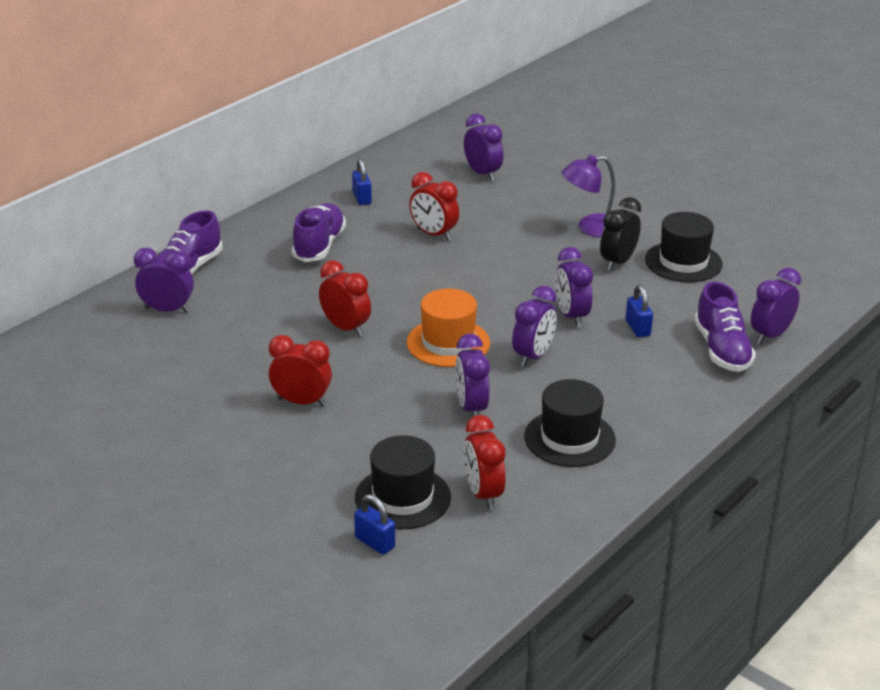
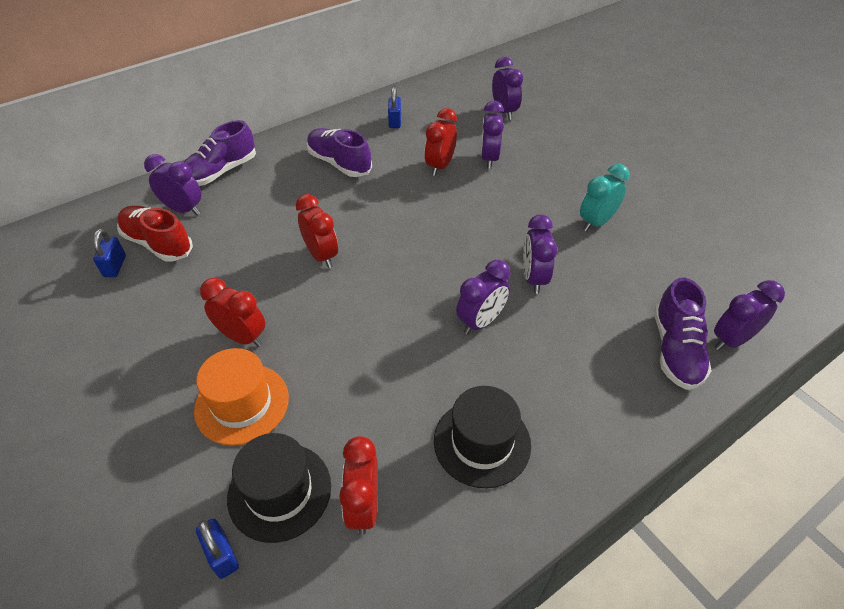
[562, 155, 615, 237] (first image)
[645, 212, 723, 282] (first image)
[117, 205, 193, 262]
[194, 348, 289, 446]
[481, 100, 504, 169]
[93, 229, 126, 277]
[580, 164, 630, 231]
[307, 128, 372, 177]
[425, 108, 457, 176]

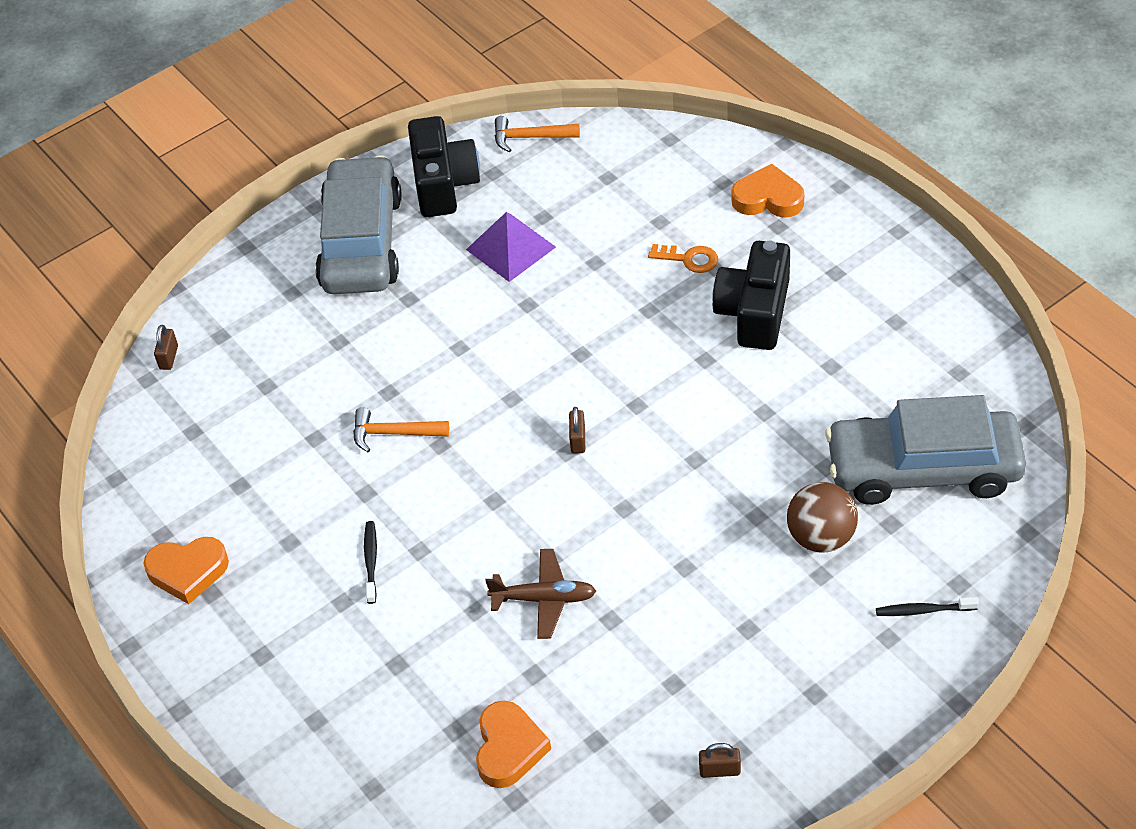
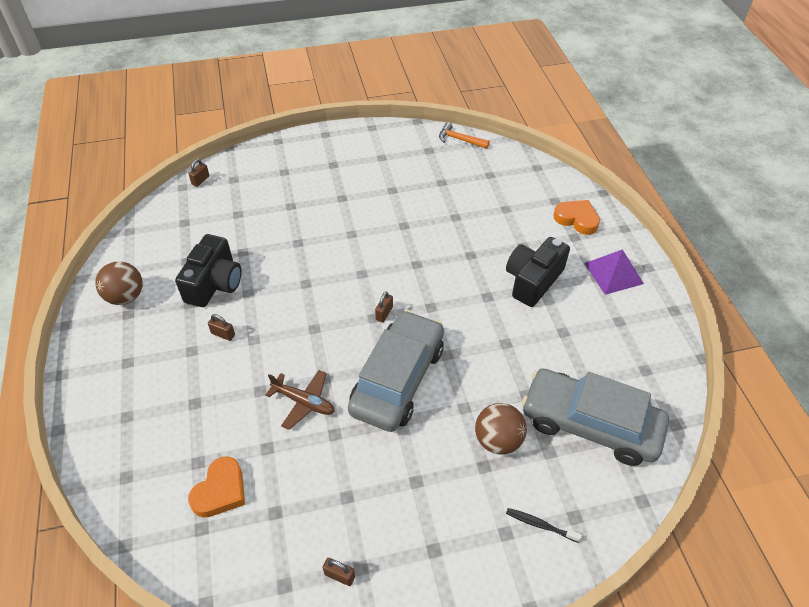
[353, 407, 449, 452] (first image)
[648, 244, 718, 273] (first image)
[348, 310, 444, 432]
[175, 234, 242, 307]
[584, 249, 644, 295]
[95, 261, 143, 305]
[208, 314, 235, 341]

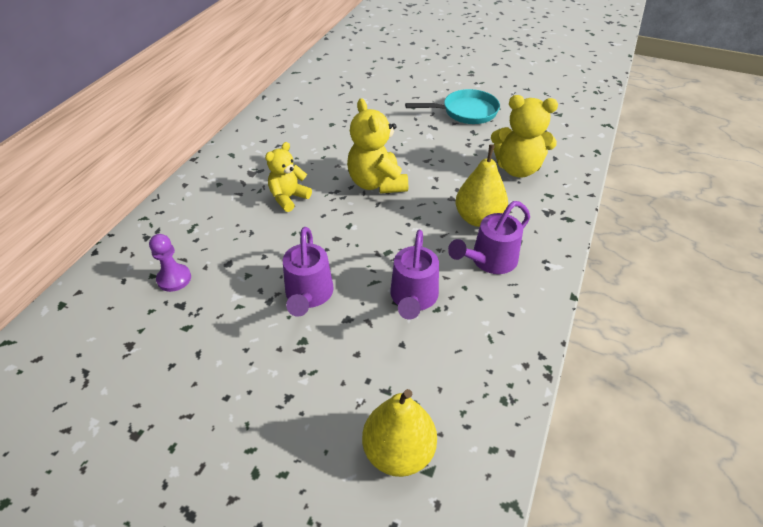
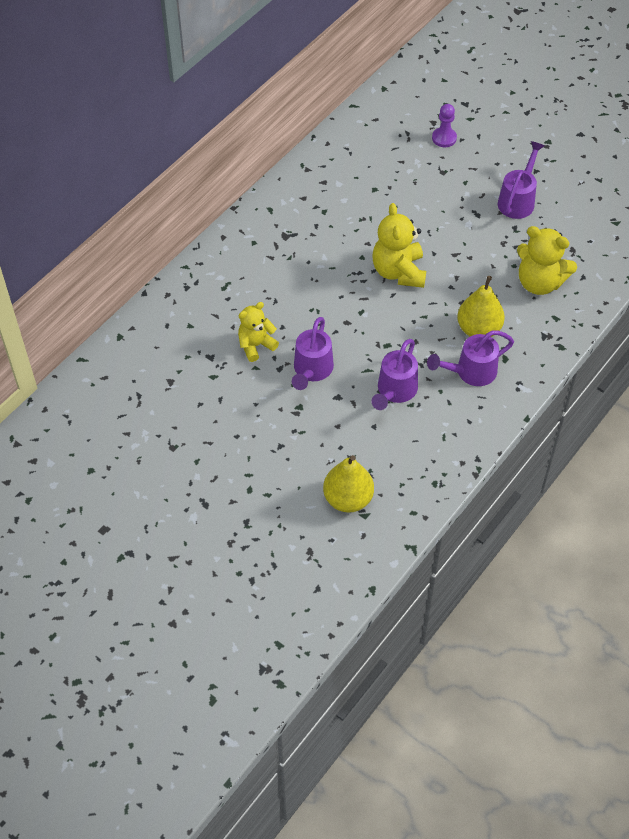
[432, 104, 457, 147]
[238, 302, 279, 362]
[498, 141, 544, 219]

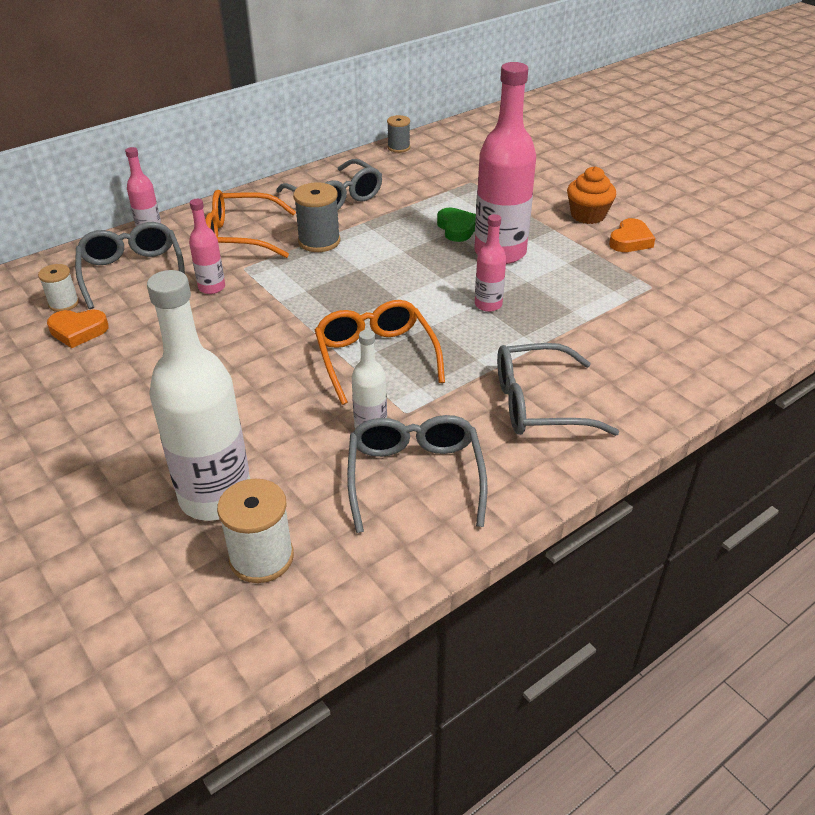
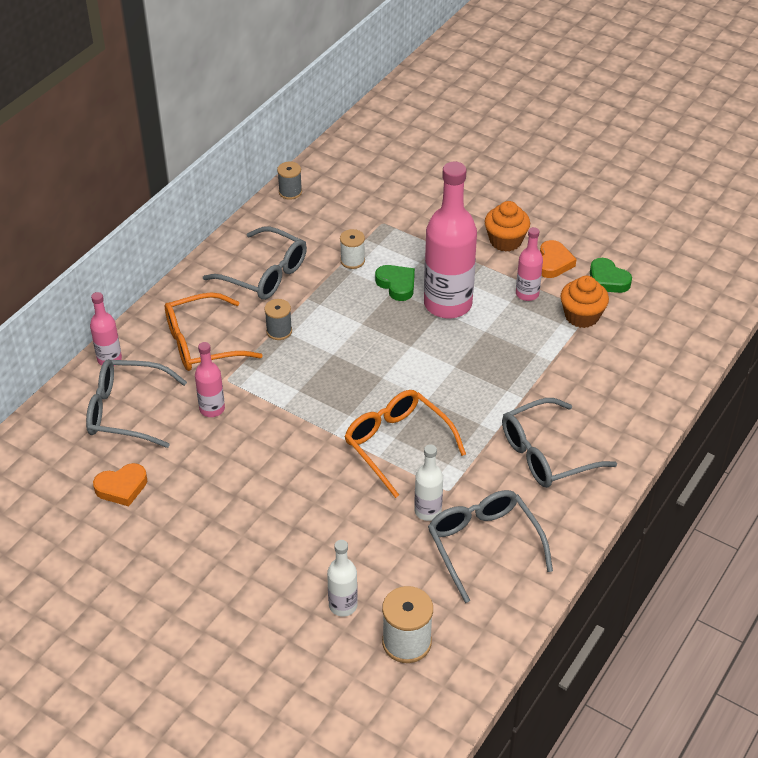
[561, 276, 609, 328]
[590, 258, 632, 293]
[340, 229, 365, 269]
[516, 227, 543, 301]
[86, 359, 187, 448]
[327, 540, 358, 616]
[264, 299, 292, 340]

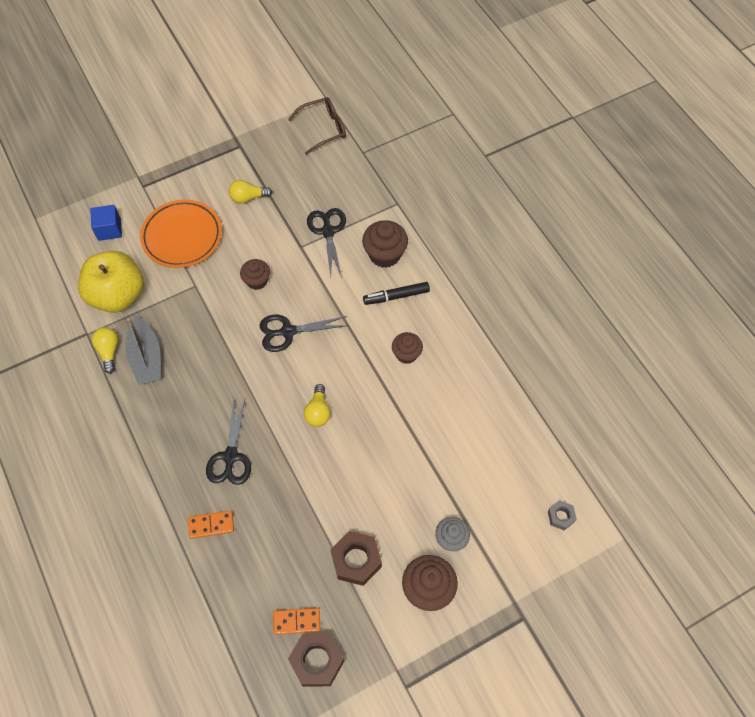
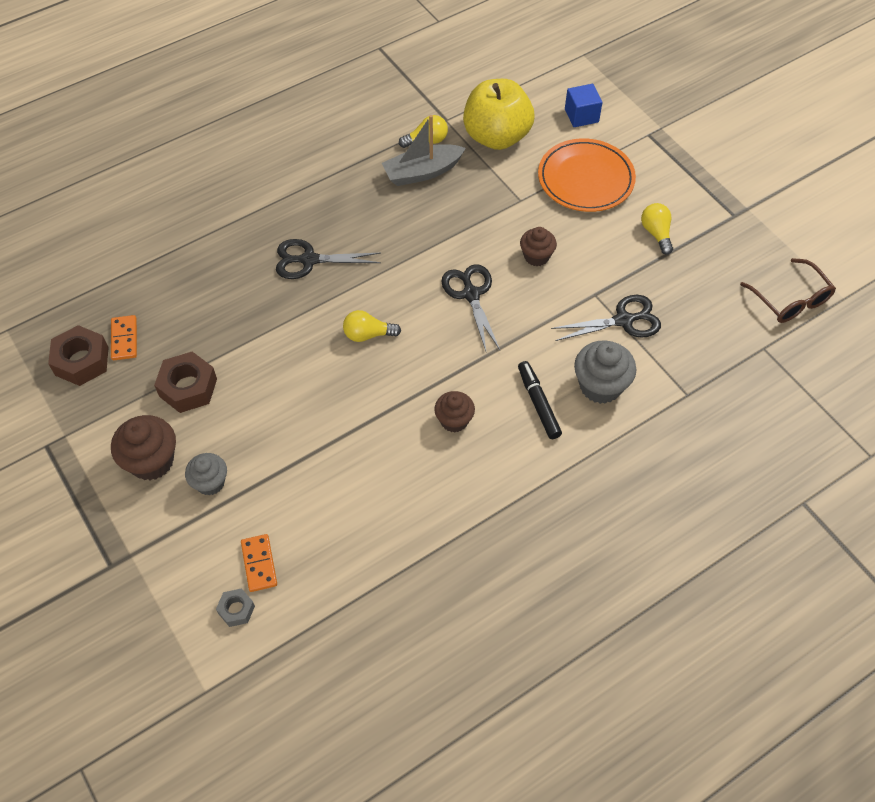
[241, 534, 277, 592]
[574, 340, 636, 404]

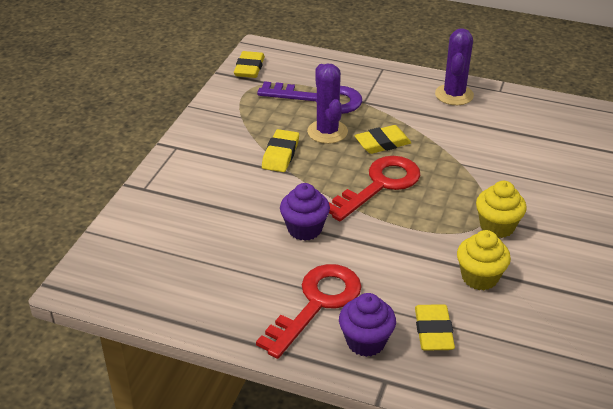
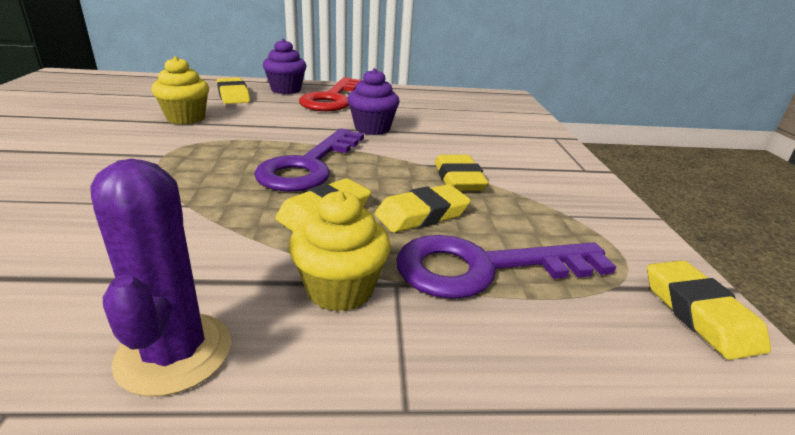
[289, 190, 391, 312]
[375, 184, 471, 233]
[254, 128, 364, 192]

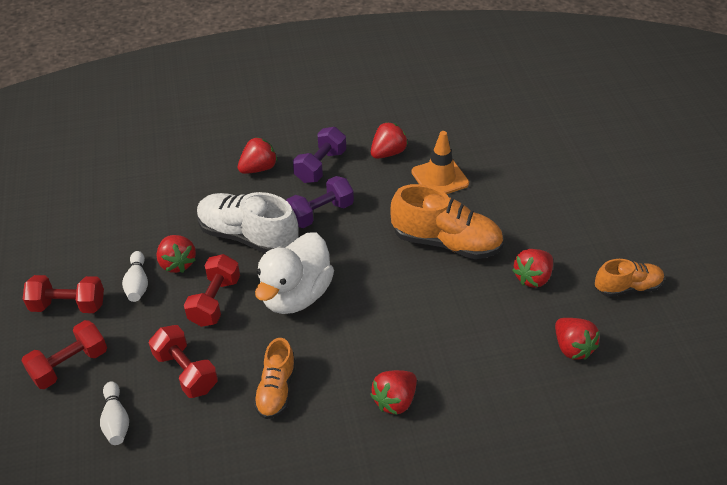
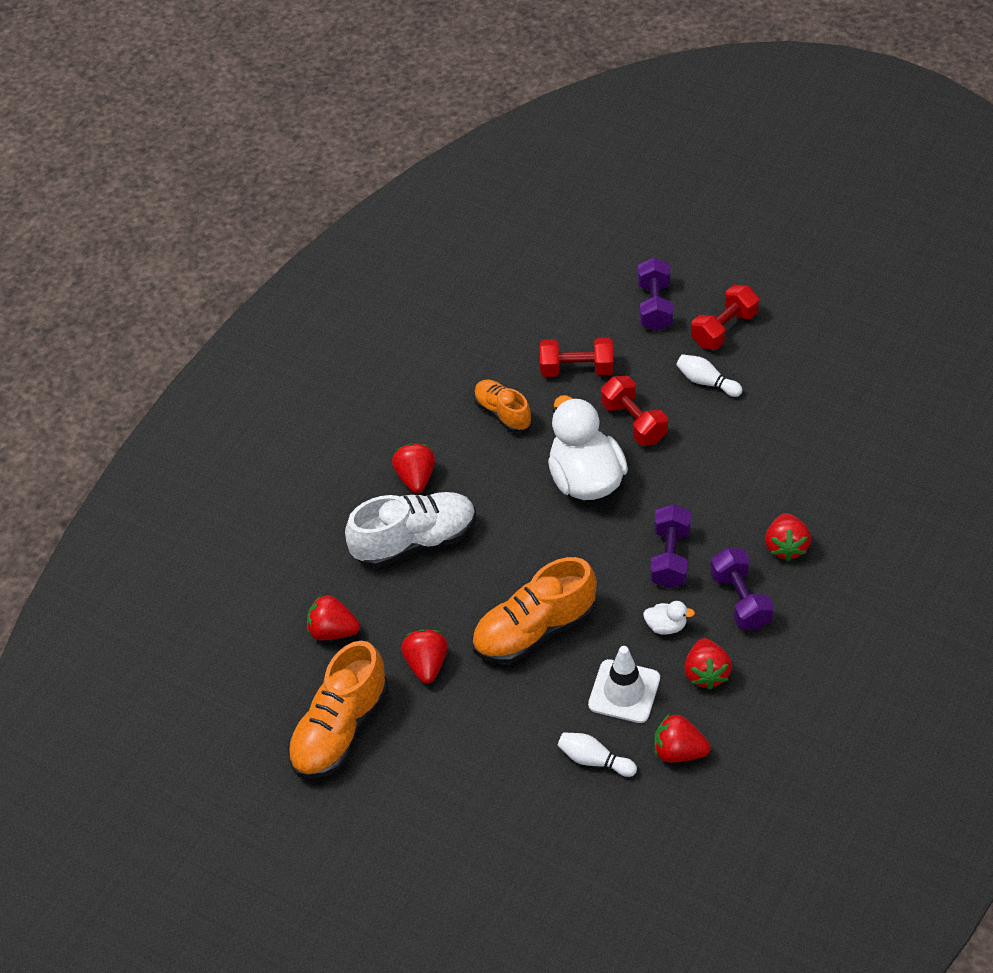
[643, 601, 695, 635]
[557, 732, 637, 777]
[654, 714, 711, 763]
[345, 492, 476, 568]
[638, 257, 673, 331]
[588, 646, 660, 723]
[287, 641, 389, 779]

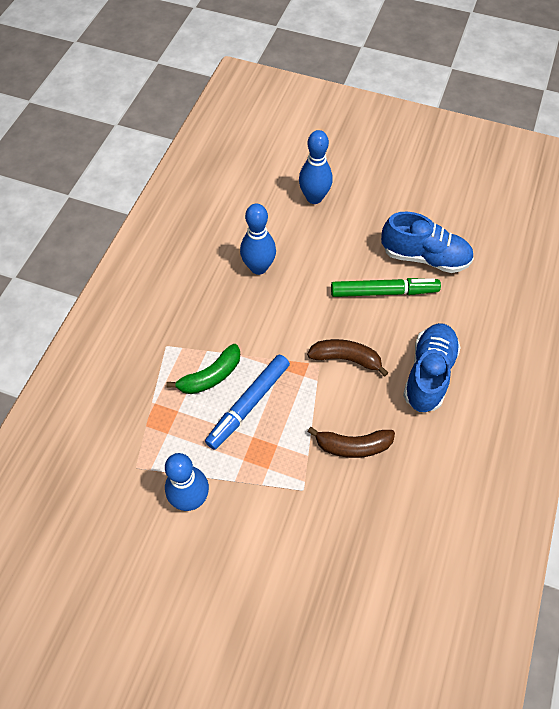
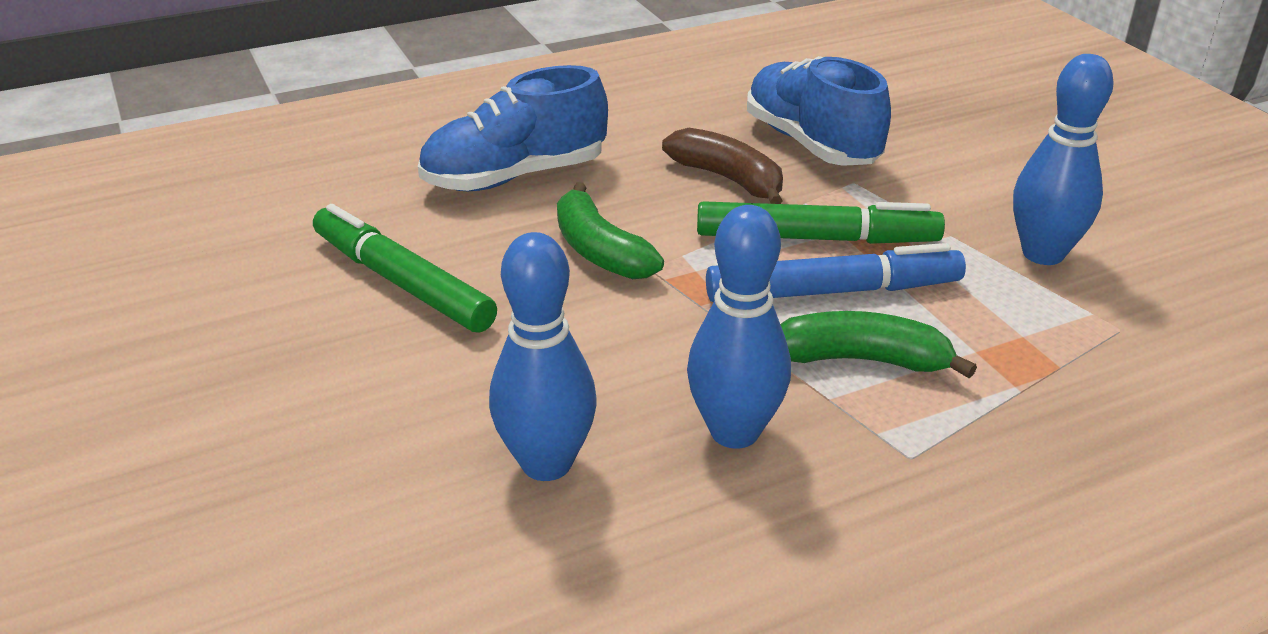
[697, 201, 945, 244]
[687, 205, 791, 449]
[747, 56, 891, 166]
[557, 182, 664, 279]

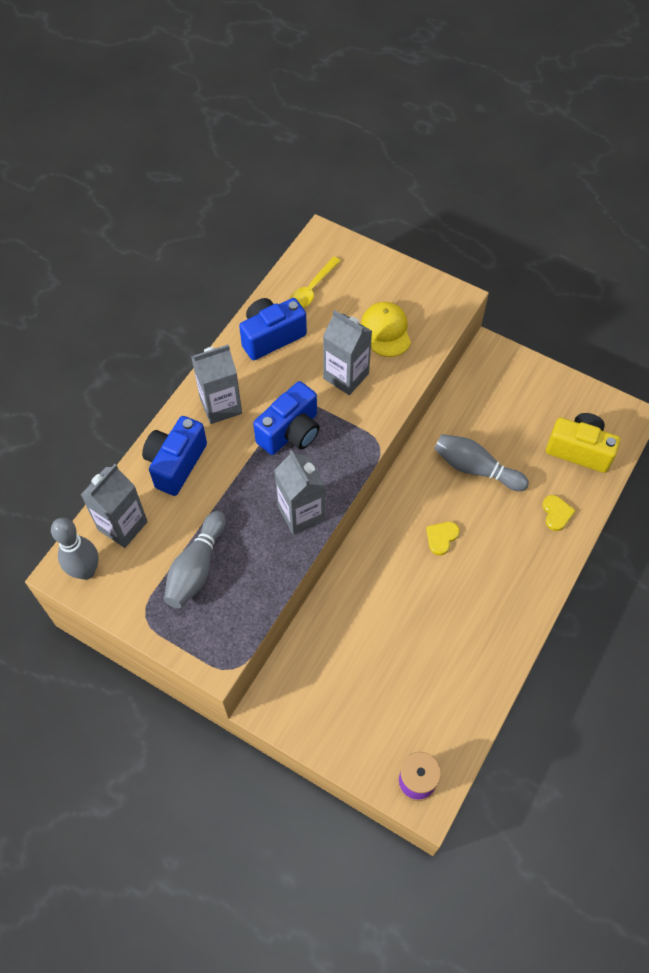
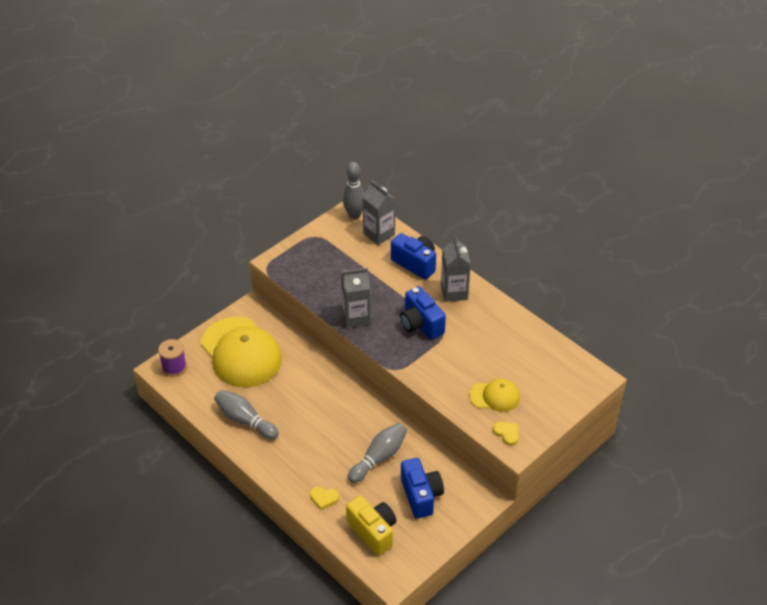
[290, 257, 341, 308] (first image)
[323, 310, 372, 395] (first image)
[201, 317, 282, 387]
[214, 390, 279, 439]
[401, 458, 444, 519]
[492, 422, 519, 445]
[346, 496, 396, 556]

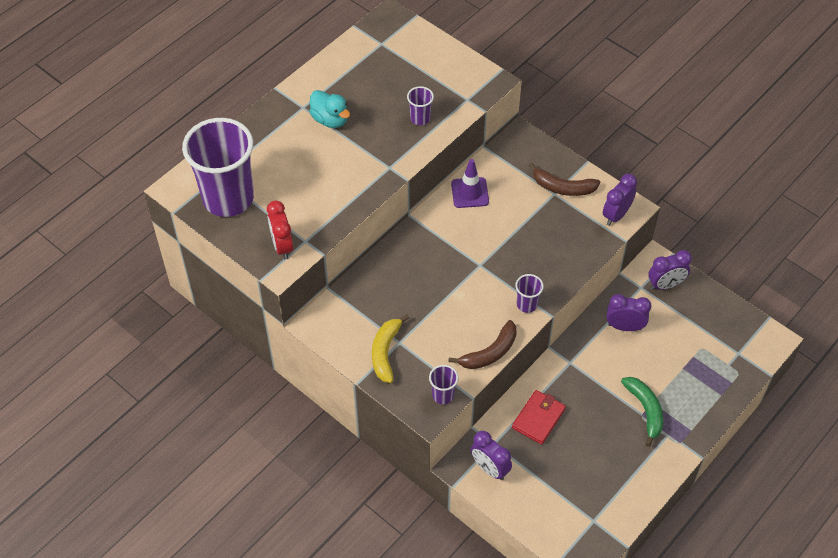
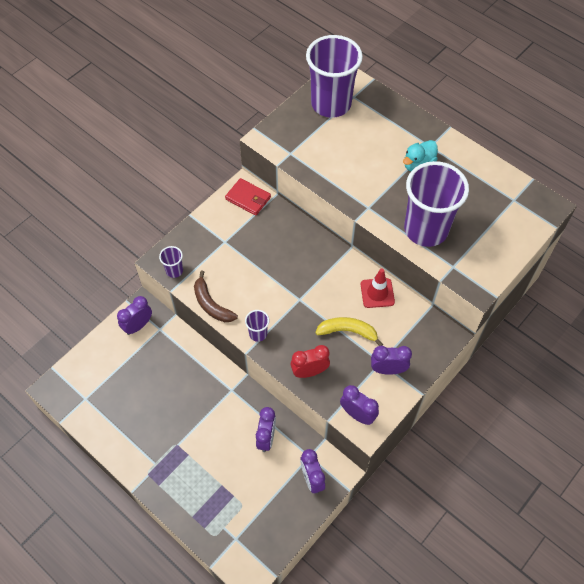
[621, 377, 663, 447] (first image)
[290, 345, 330, 378]
[315, 317, 383, 346]
[225, 178, 271, 216]
[371, 346, 412, 375]
[361, 268, 395, 308]
[404, 161, 469, 247]

